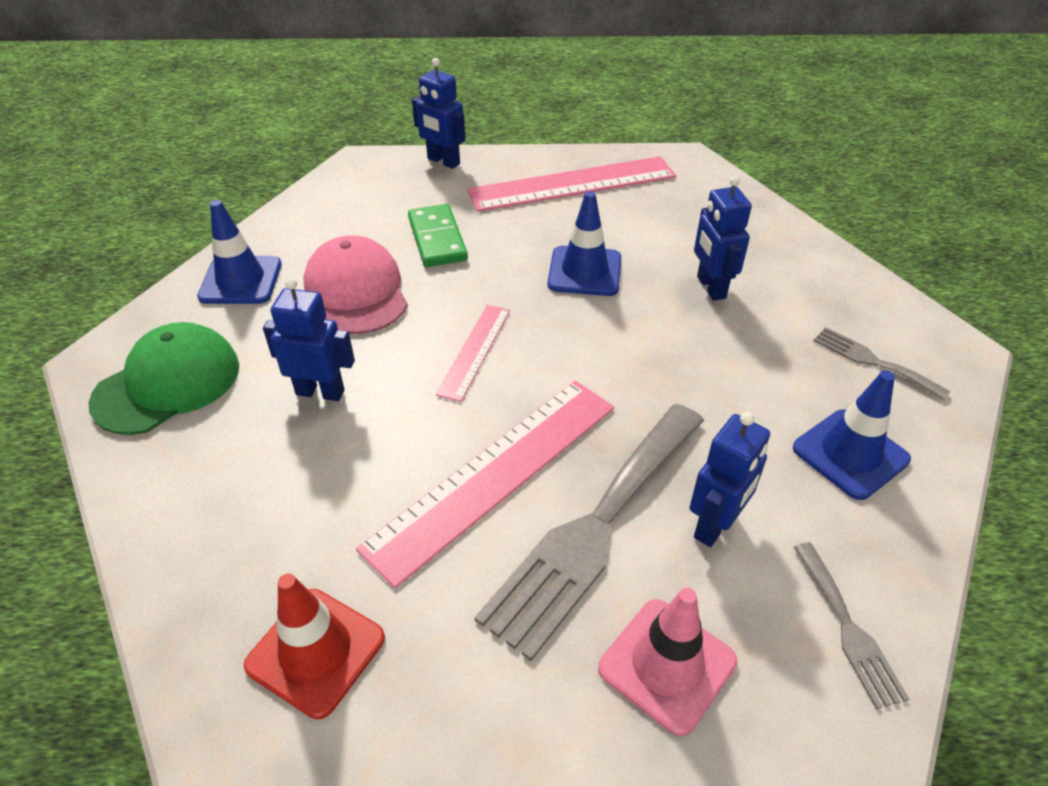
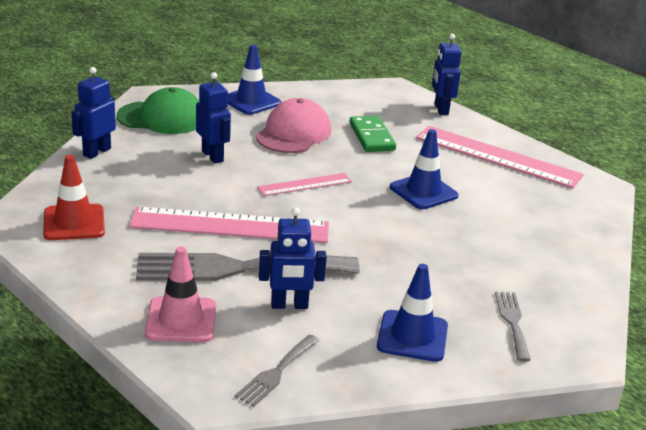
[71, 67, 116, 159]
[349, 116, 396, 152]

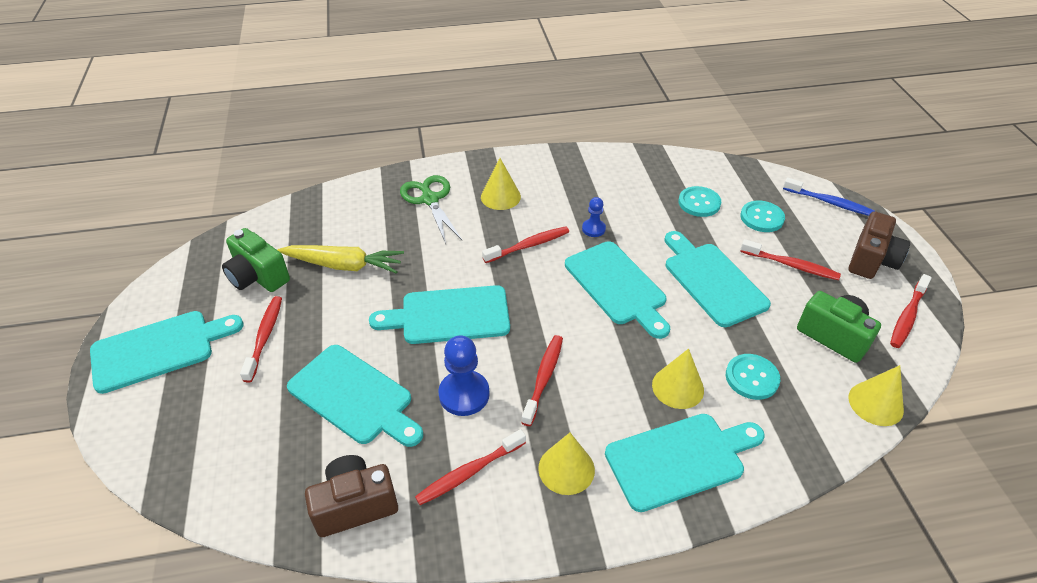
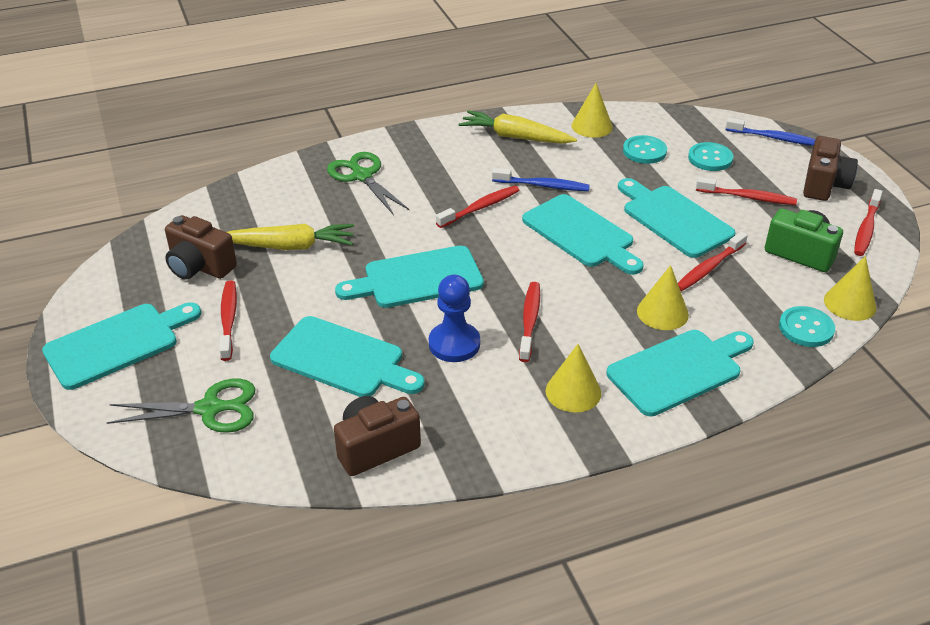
[107, 379, 256, 433]
[459, 110, 577, 144]
[678, 231, 748, 291]
[571, 83, 613, 138]
[779, 306, 835, 347]
[492, 168, 590, 191]
[165, 215, 237, 280]

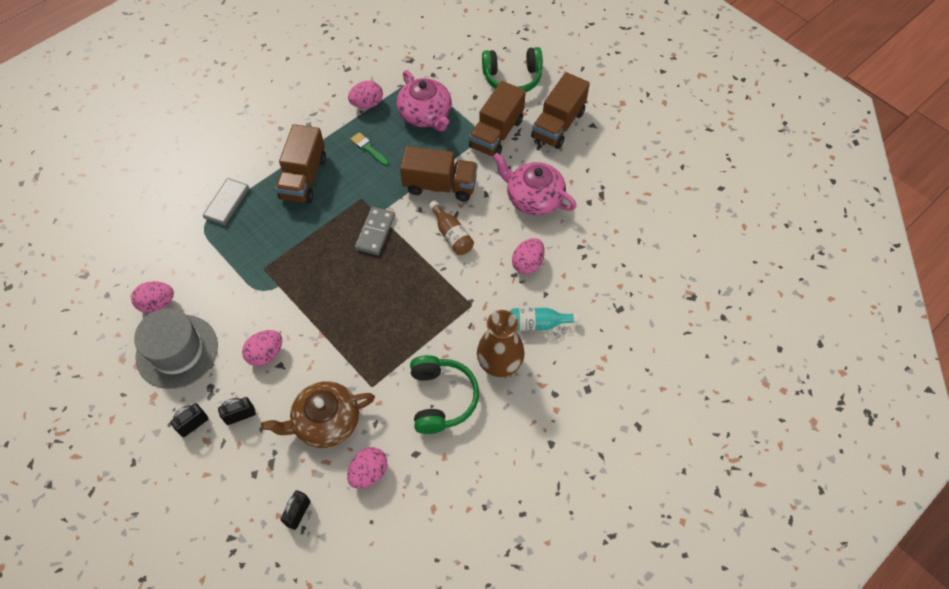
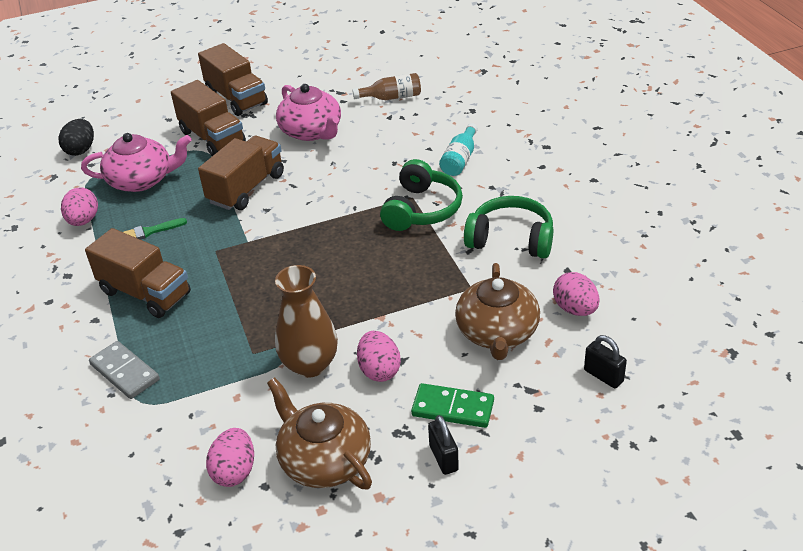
[355, 207, 395, 255] (first image)
[512, 238, 545, 275] (first image)
[58, 119, 94, 156]
[352, 73, 421, 100]
[275, 265, 338, 378]
[380, 159, 463, 231]
[267, 378, 372, 489]
[411, 383, 494, 428]
[276, 84, 341, 141]

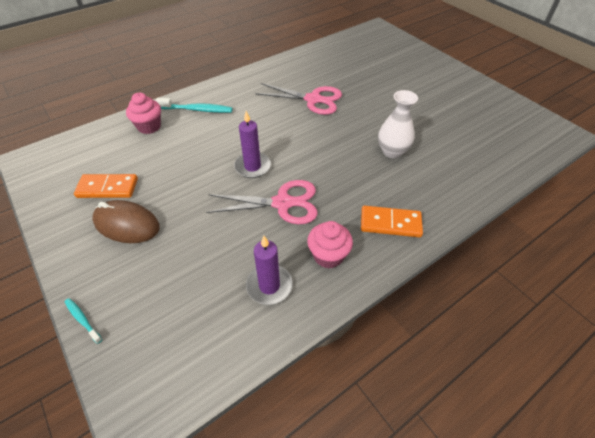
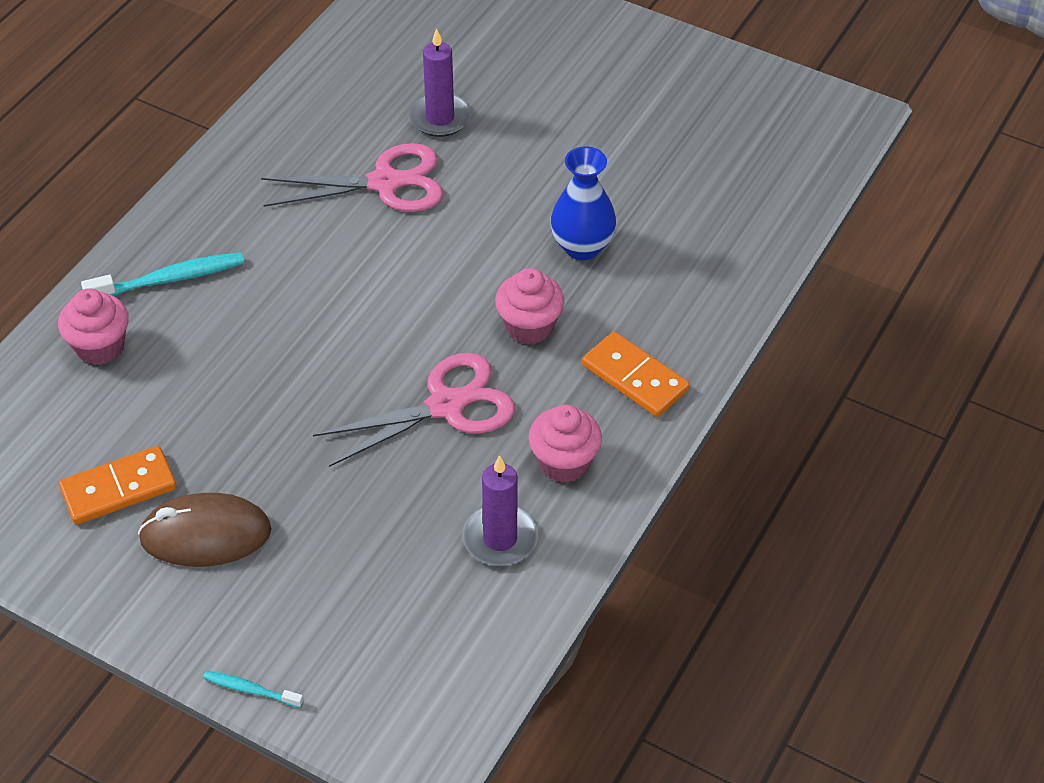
[495, 268, 564, 344]
[409, 28, 471, 137]
[551, 146, 616, 260]
[582, 332, 690, 417]

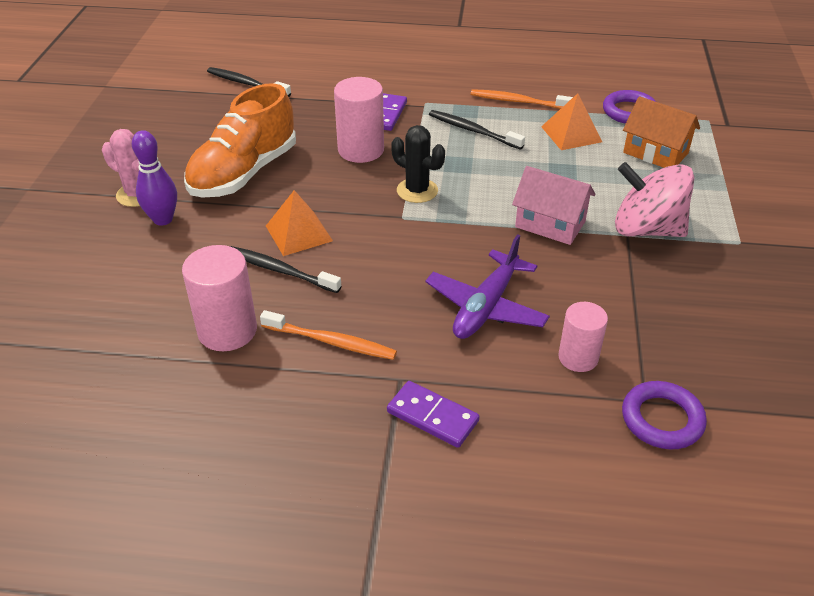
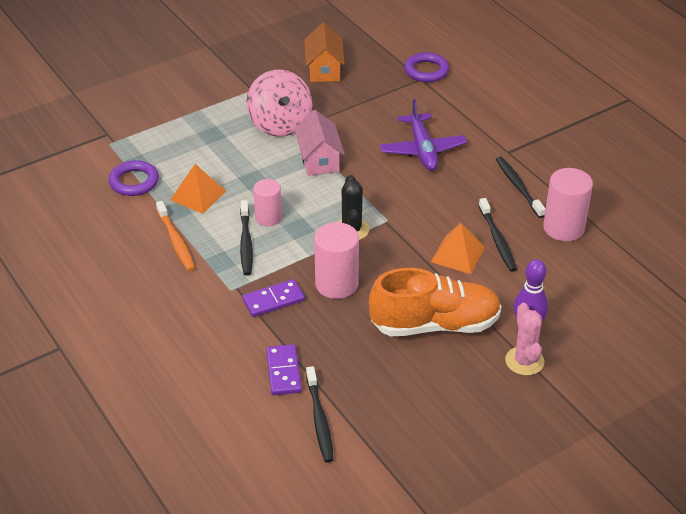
[266, 344, 302, 395]
[253, 179, 282, 226]
[304, 23, 345, 82]
[496, 157, 546, 218]
[380, 99, 467, 171]

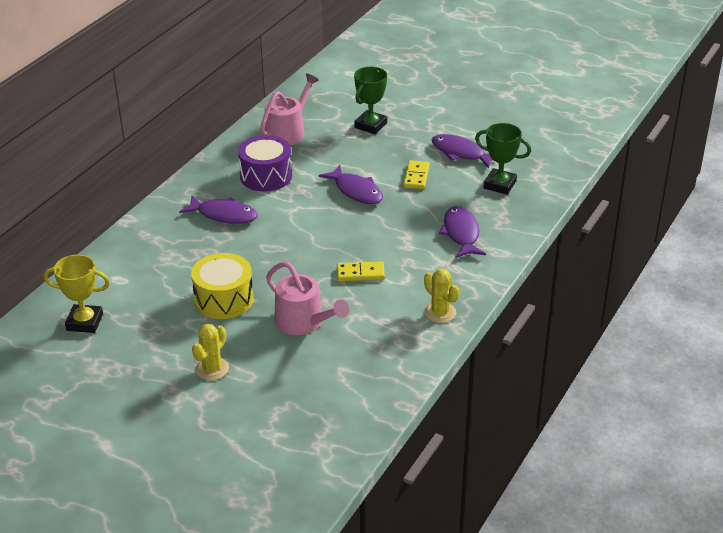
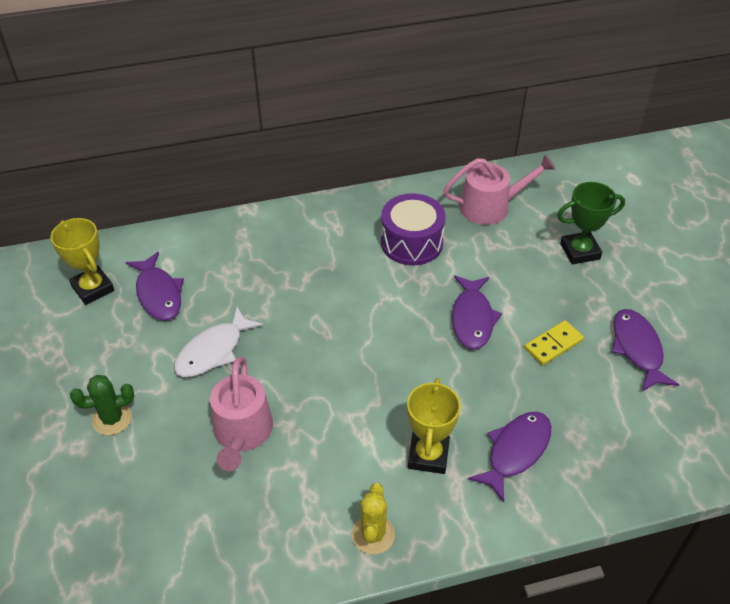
[337, 261, 385, 281] (first image)
[475, 123, 531, 195] (first image)
[407, 378, 461, 474]
[125, 252, 184, 321]
[174, 307, 263, 377]
[70, 375, 134, 435]

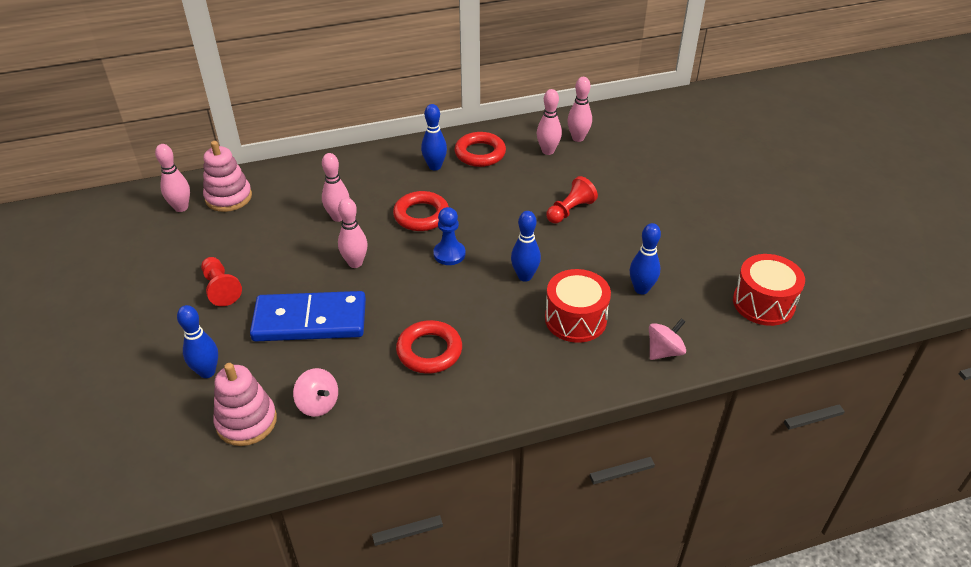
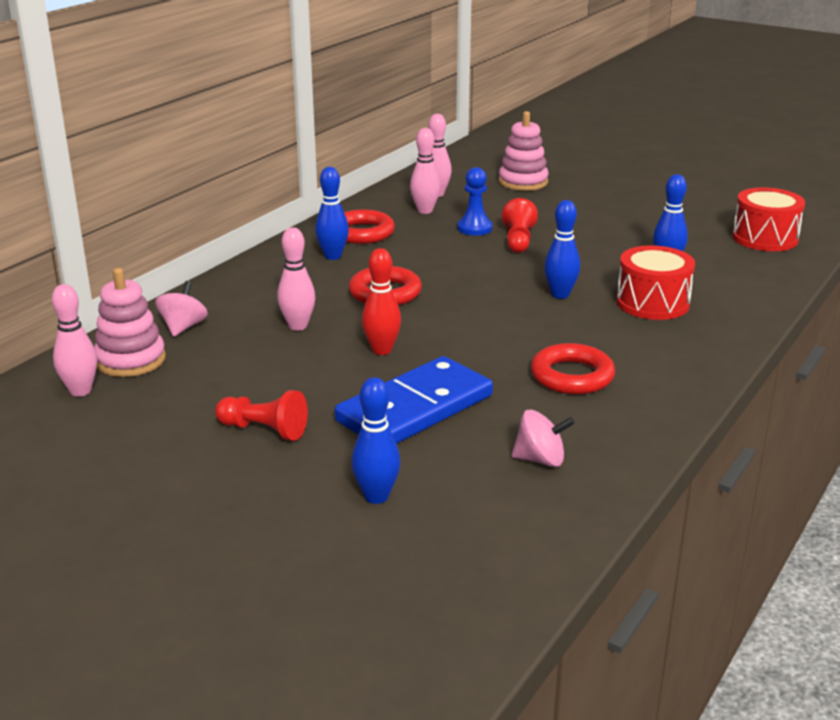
[499, 111, 549, 191]
[457, 167, 492, 236]
[155, 281, 208, 337]
[362, 248, 401, 355]

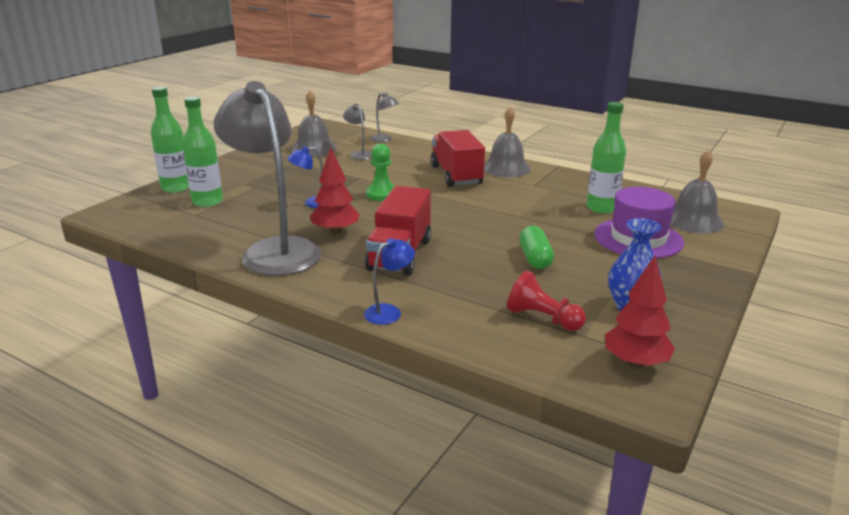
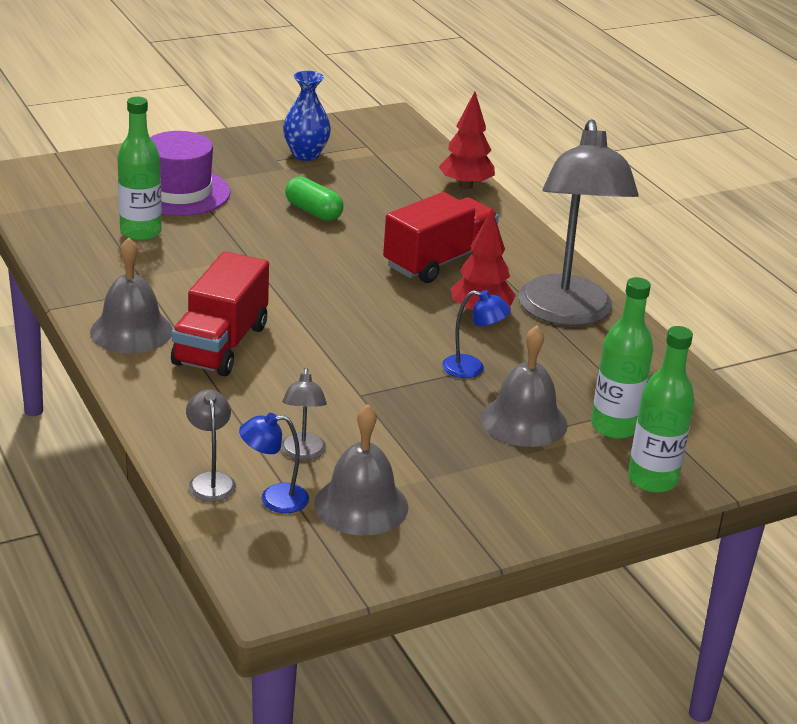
[366, 144, 394, 201] (first image)
[507, 271, 586, 331] (first image)
[239, 413, 309, 513]
[439, 91, 495, 189]
[481, 325, 568, 447]
[285, 176, 343, 221]

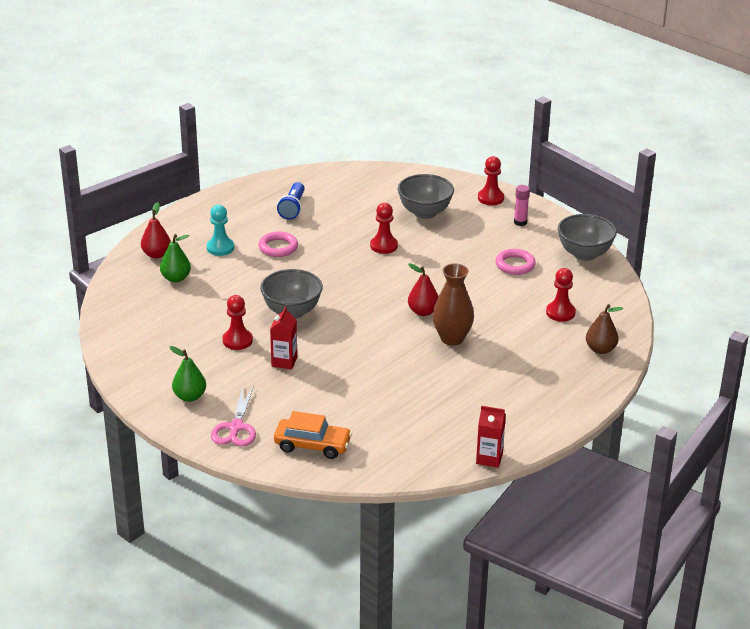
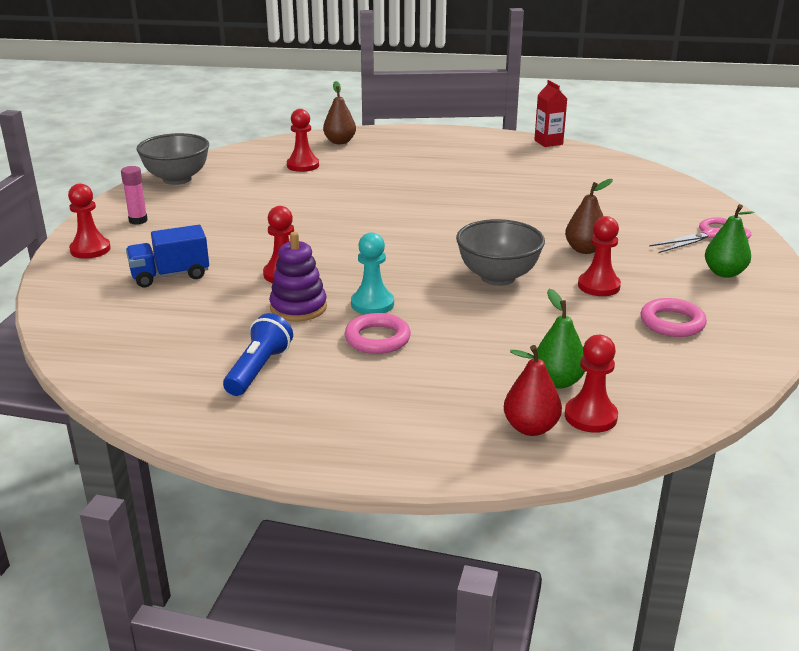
[274, 411, 352, 459] (first image)
[408, 263, 439, 316] (first image)
[433, 263, 474, 346] (first image)
[269, 232, 327, 321]
[565, 335, 618, 433]
[351, 232, 394, 314]
[641, 298, 707, 337]
[565, 179, 613, 254]
[126, 225, 209, 287]
[223, 313, 293, 396]

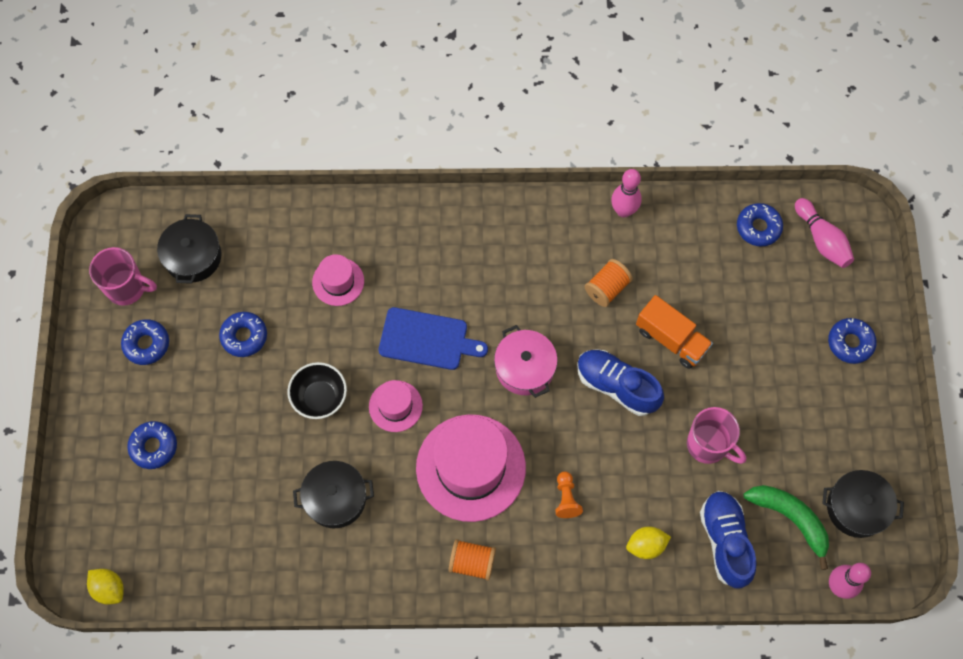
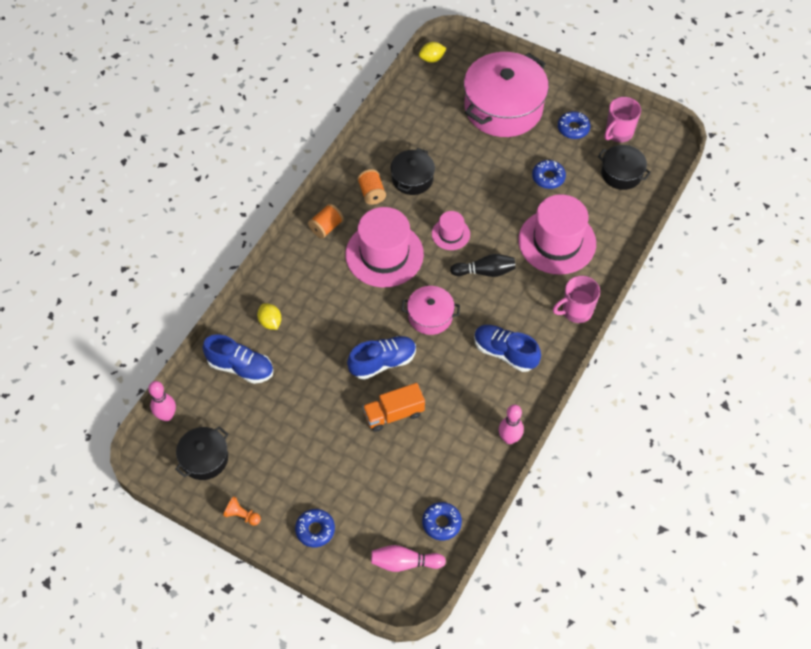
[287, 362, 347, 419] (first image)
[744, 485, 829, 570] (first image)
[474, 325, 541, 372]
[223, 496, 261, 526]
[357, 169, 386, 205]
[553, 276, 600, 323]
[464, 52, 549, 137]
[450, 254, 516, 277]
[257, 303, 281, 330]
[518, 194, 596, 275]

